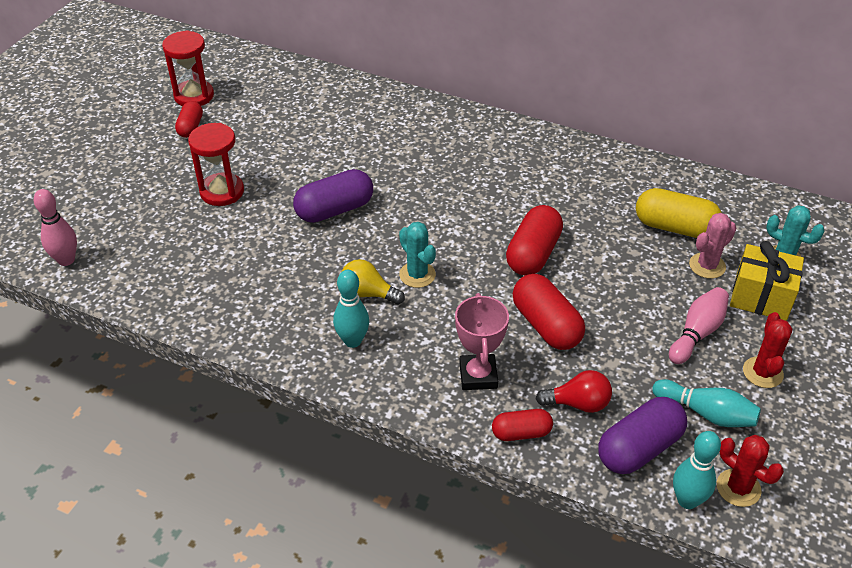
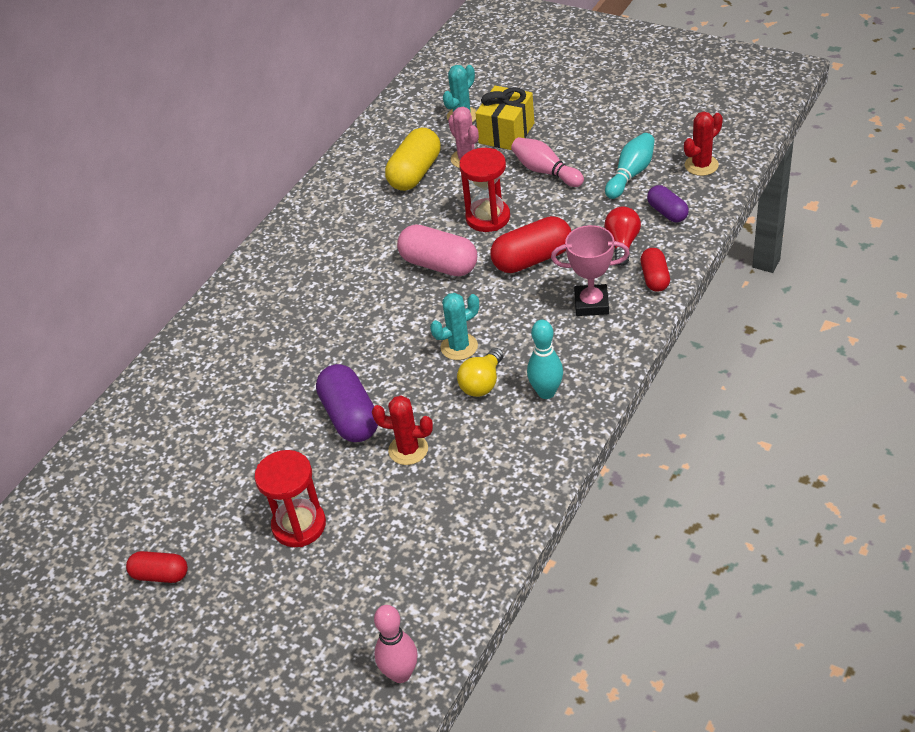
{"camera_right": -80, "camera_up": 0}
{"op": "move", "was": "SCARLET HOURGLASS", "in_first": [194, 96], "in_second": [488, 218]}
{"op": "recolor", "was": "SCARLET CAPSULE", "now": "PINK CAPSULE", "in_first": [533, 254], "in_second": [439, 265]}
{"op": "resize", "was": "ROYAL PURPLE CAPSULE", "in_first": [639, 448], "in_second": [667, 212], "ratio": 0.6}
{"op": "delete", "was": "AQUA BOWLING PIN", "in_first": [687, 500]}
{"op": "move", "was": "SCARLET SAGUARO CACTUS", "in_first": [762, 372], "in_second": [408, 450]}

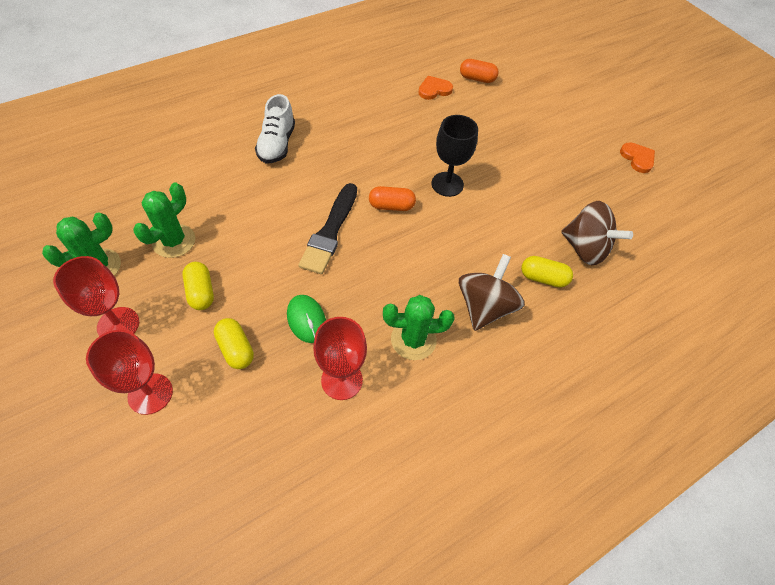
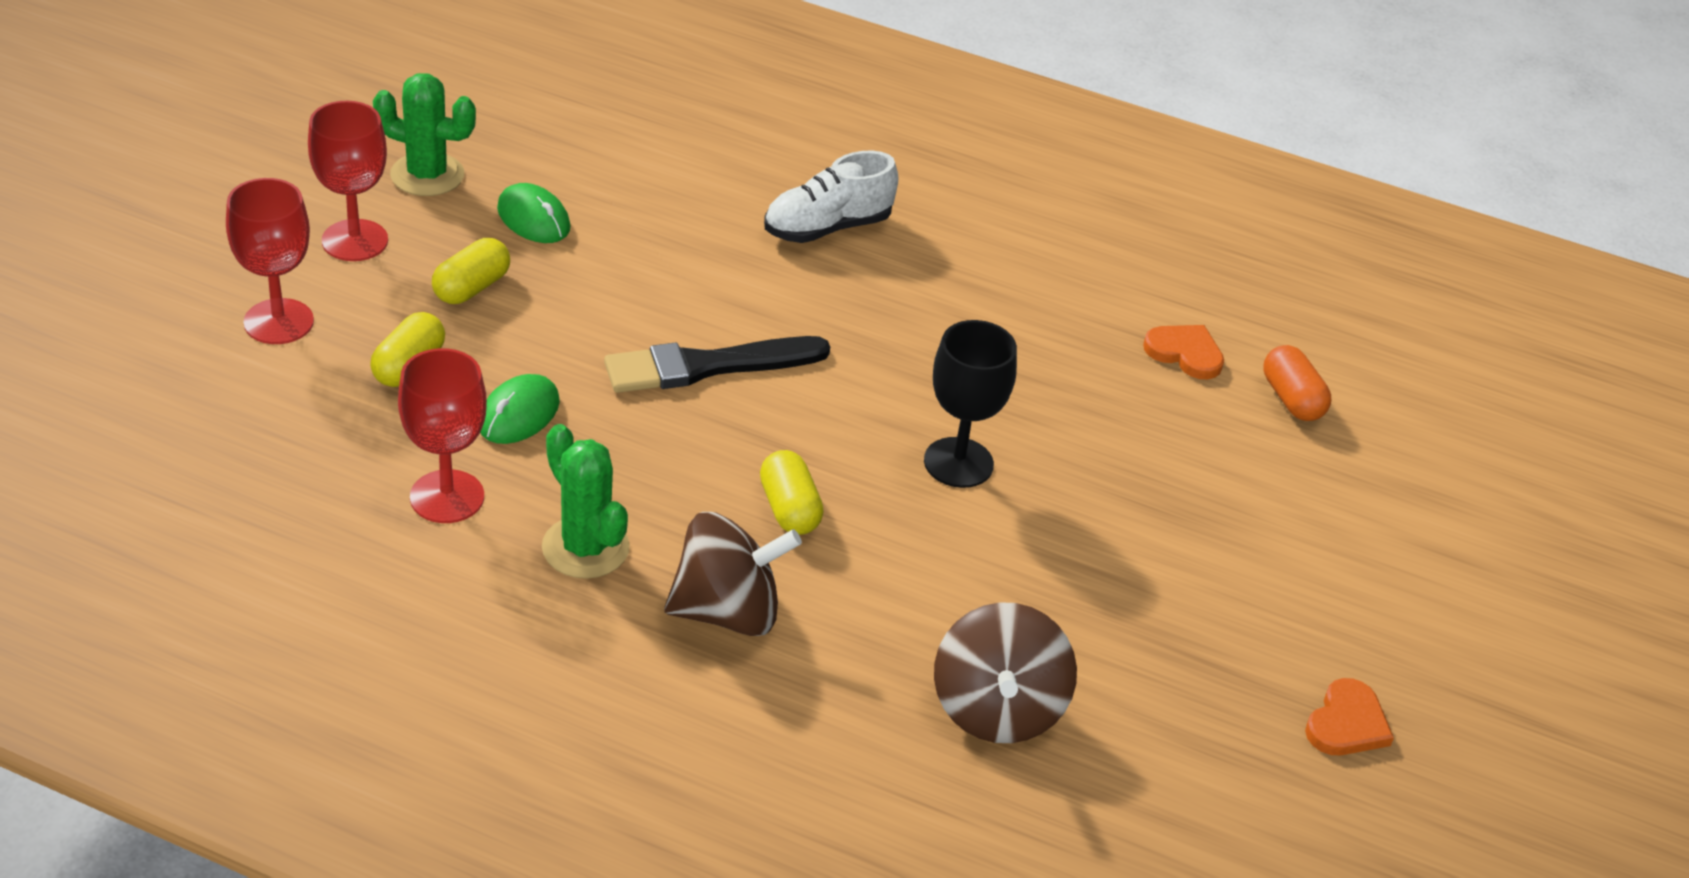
{"camera_right": 55, "camera_up": -15}
{"op": "replace", "was": "GREEN SAGUARO CACTUS", "now": "GREEN PC MOUSE", "in_first": [174, 241], "in_second": [533, 219]}
{"op": "delete", "was": "BRIGHT ORANGE CAPSULE", "in_first": [391, 206]}
{"op": "move", "was": "GOLDEN CAPSULE", "in_first": [543, 278], "in_second": [789, 509]}

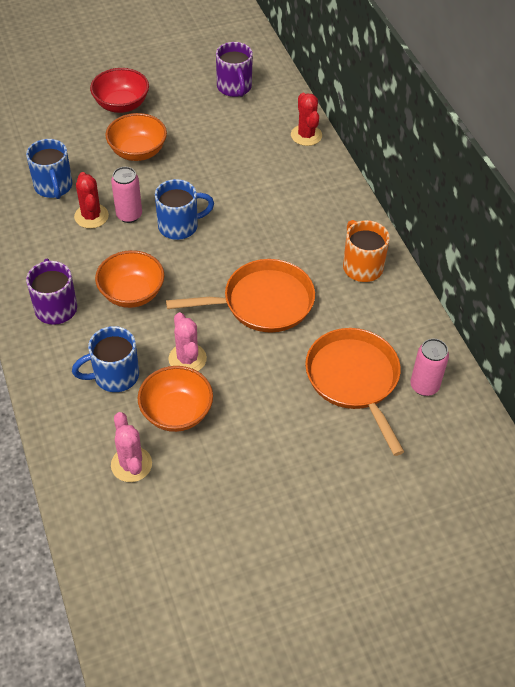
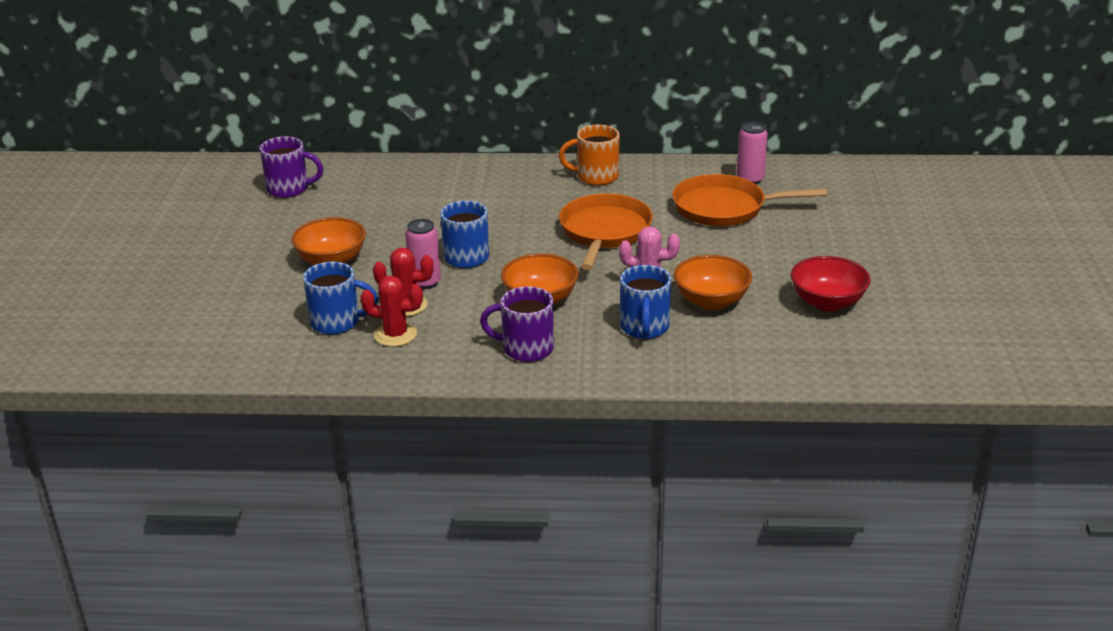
{"camera_right": -65, "camera_up": -20}
{"op": "move", "was": "SCARLET DEEP DISH", "in_first": [121, 105], "in_second": [827, 303]}
{"op": "delete", "was": "PINK SAGUARO CACTUS", "in_first": [131, 464]}
{"op": "move", "was": "SCARLET SAGUARO CACTUS", "in_first": [306, 135], "in_second": [395, 335]}

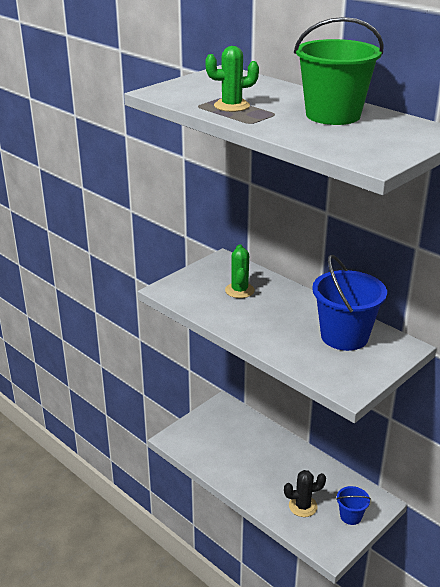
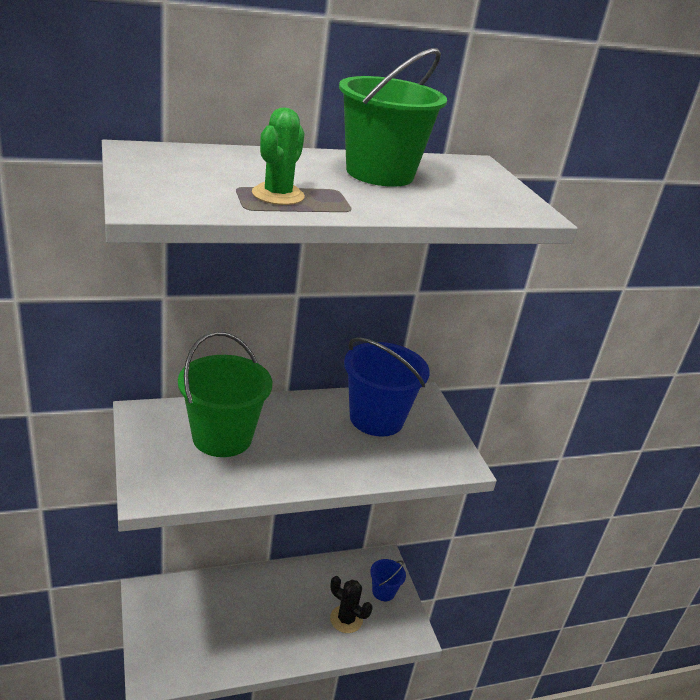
{"camera_right": -65, "camera_up": 0}
{"op": "replace", "was": "GREEN SAGUARO CACTUS", "now": "GREEN BUCKET", "in_first": [239, 290], "in_second": [222, 437]}
{"op": "rotate", "was": "BLACK SAGUARO CACTUS", "in_first": [303, 506], "in_second": [346, 619], "clockwise": -75}

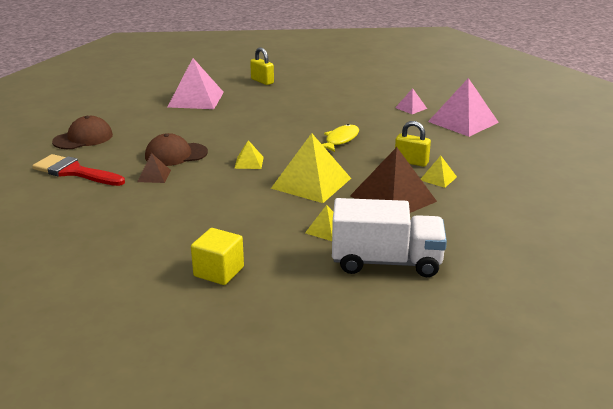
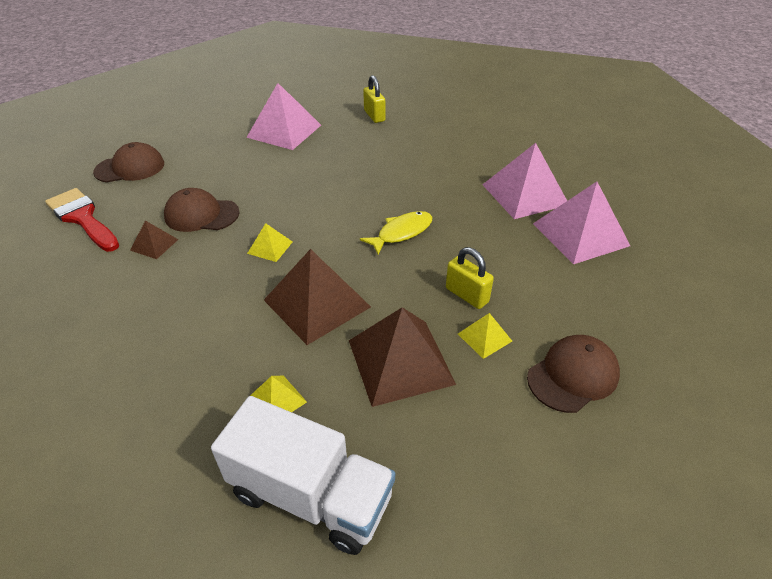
{"camera_right": 20, "camera_up": 15}
{"op": "delete", "was": "GOLDEN SOLID CUBE", "in_first": [219, 272]}
{"op": "recolor", "was": "GOLDEN SOLID PYRAMID", "now": "RUSSET SOLID PYRAMID", "in_first": [311, 183], "in_second": [316, 303]}
{"op": "resize", "was": "PINK SOLID PYRAMID", "in_first": [411, 108], "in_second": [524, 194], "ratio": 2.1}
{"op": "insert", "now": "RUSSET PEAKED CAP", "in_second": [573, 375]}

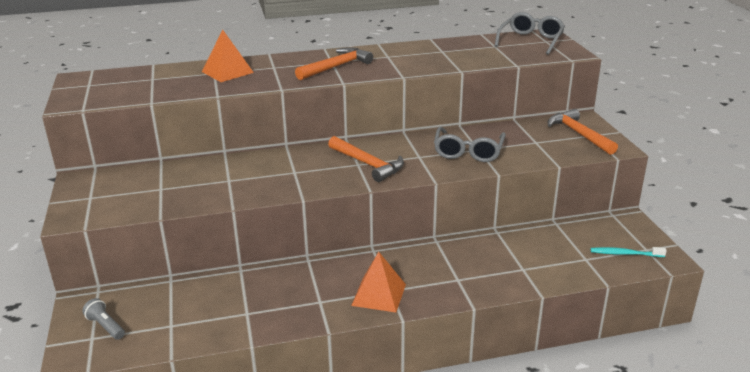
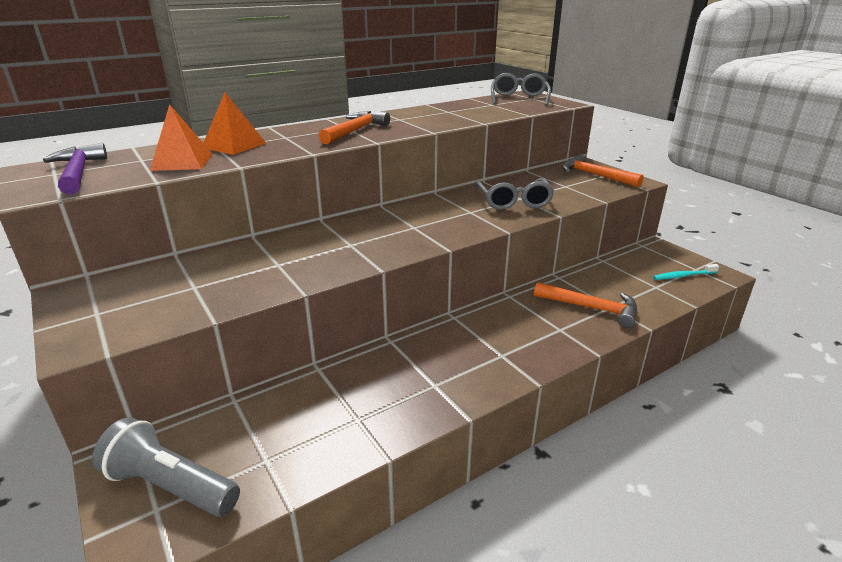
{"camera_right": -20, "camera_up": 0}
{"op": "resize", "was": "GREY FLASHLIGHT", "in_first": [105, 326], "in_second": [170, 486], "ratio": 1.87}
{"op": "move", "was": "BRIGHT ORANGE HAMMER", "in_first": [367, 164], "in_second": [591, 308]}
{"op": "move", "was": "BRIGHT ORANGE SOLID PYRAMID", "in_first": [378, 294], "in_second": [182, 162]}
{"op": "insert", "now": "ROYAL PURPLE HAMMER", "in_second": [78, 173]}

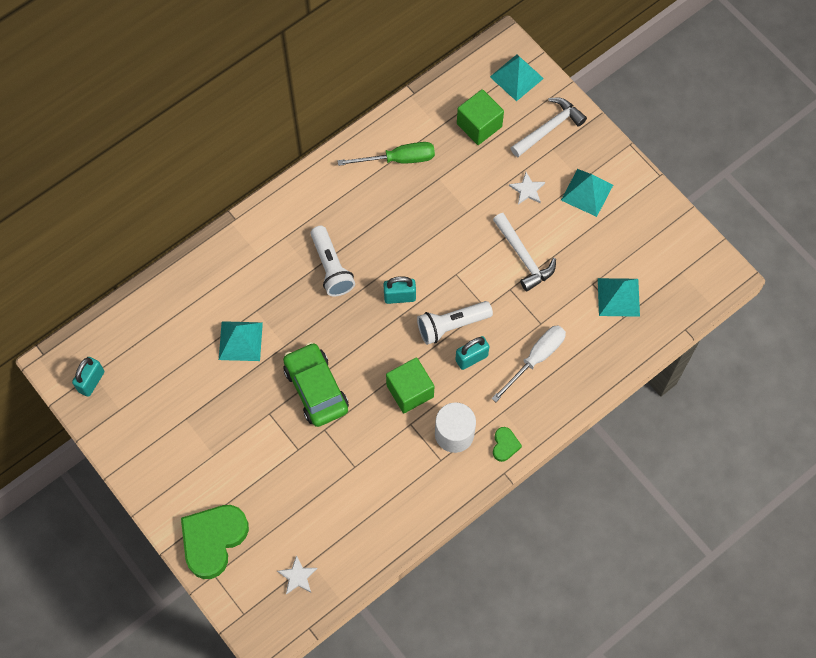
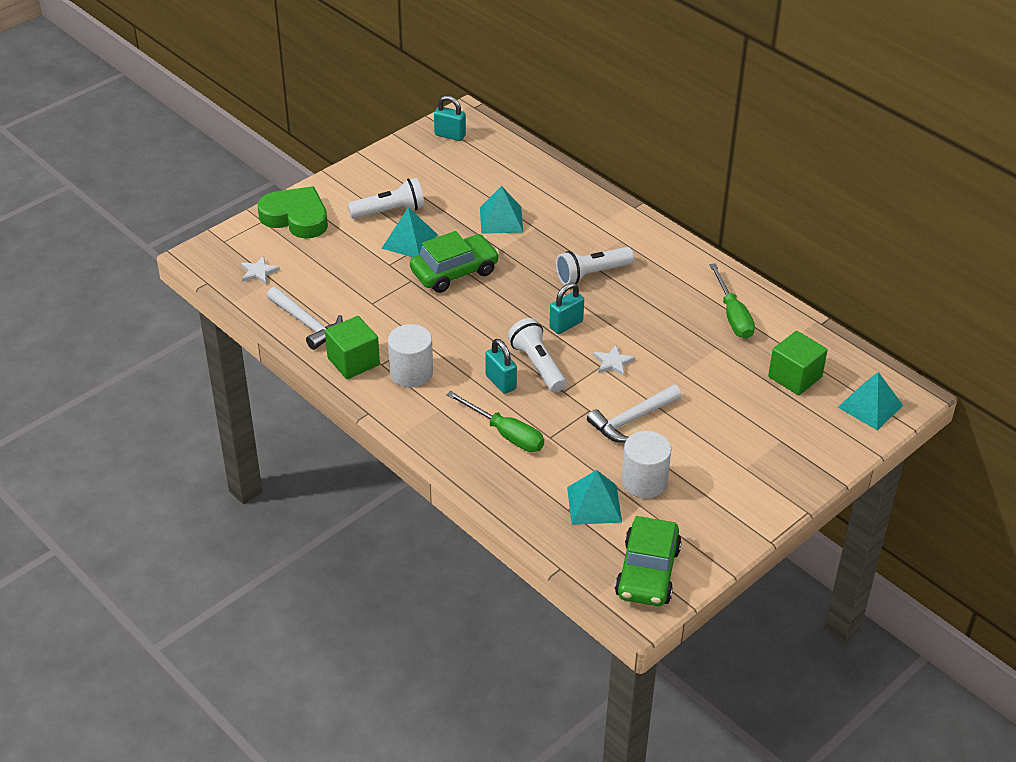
{"camera_right": 85, "camera_up": -25}
{"op": "rotate", "was": "AQUA PADLOCK", "in_first": [399, 297], "in_second": [566, 325], "clockwise": 60}
{"op": "move", "was": "GREEN SOLID CUBE", "in_first": [410, 391], "in_second": [353, 361]}
{"op": "recolor", "was": "PURE WHITE HAND SCREWDRIVER", "now": "GREEN HAND SCREWDRIVER", "in_first": [536, 359], "in_second": [505, 434]}
{"op": "delete", "was": "GREEN LOVE HEART", "in_first": [505, 445]}
{"op": "move", "was": "PURE WHITE STAR SHAPE", "in_first": [527, 190], "in_second": [613, 362]}
{"op": "move", "was": "PURE WHITE HAMMER", "in_first": [549, 128], "in_second": [307, 323]}
{"op": "move", "was": "AQUA SOLID PYRAMID", "in_first": [587, 192], "in_second": [409, 241]}
{"op": "insert", "now": "PURE WHITE FLASHLIGHT", "in_second": [390, 211]}
{"op": "insert", "now": "GREEN AUTOMOBILE", "in_second": [647, 572]}
{"op": "insert", "now": "PURE WHITE CYLINDER SHAPE", "in_second": [644, 481]}

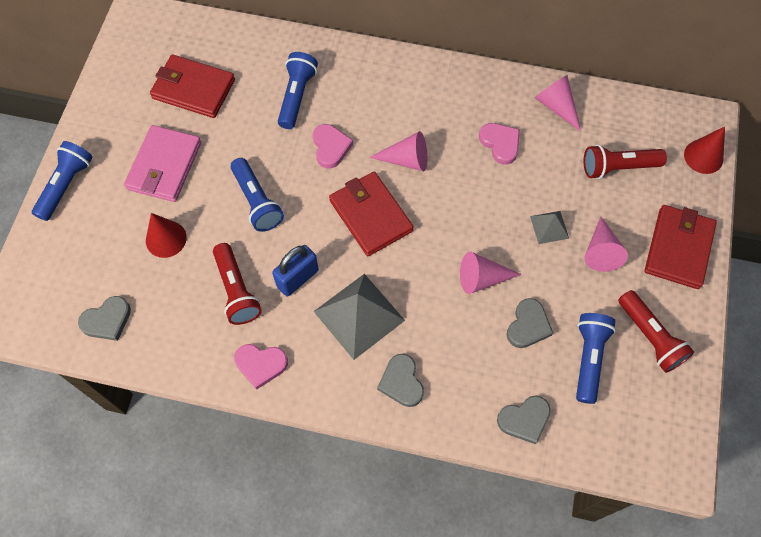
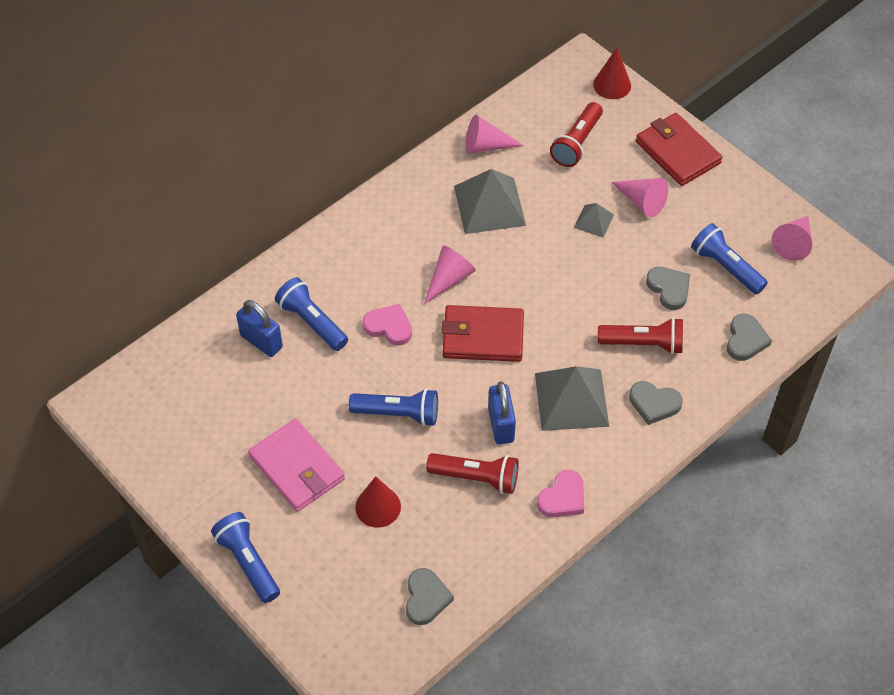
{"camera_right": -55, "camera_up": -10}
{"op": "delete", "was": "SCARLET BILLFOLD", "in_first": [193, 89]}
{"op": "move", "was": "PINK CONE SHAPE", "in_first": [482, 278], "in_second": [793, 243]}
{"op": "replace", "was": "PINK LOVE HEART", "now": "GREY SOLID PYRAMID", "in_first": [500, 144], "in_second": [489, 205]}
{"op": "move", "was": "SCARLET FLASHLIGHT", "in_first": [650, 337], "in_second": [643, 343]}
{"op": "insert", "now": "BLUE PADLOCK", "in_second": [261, 341]}

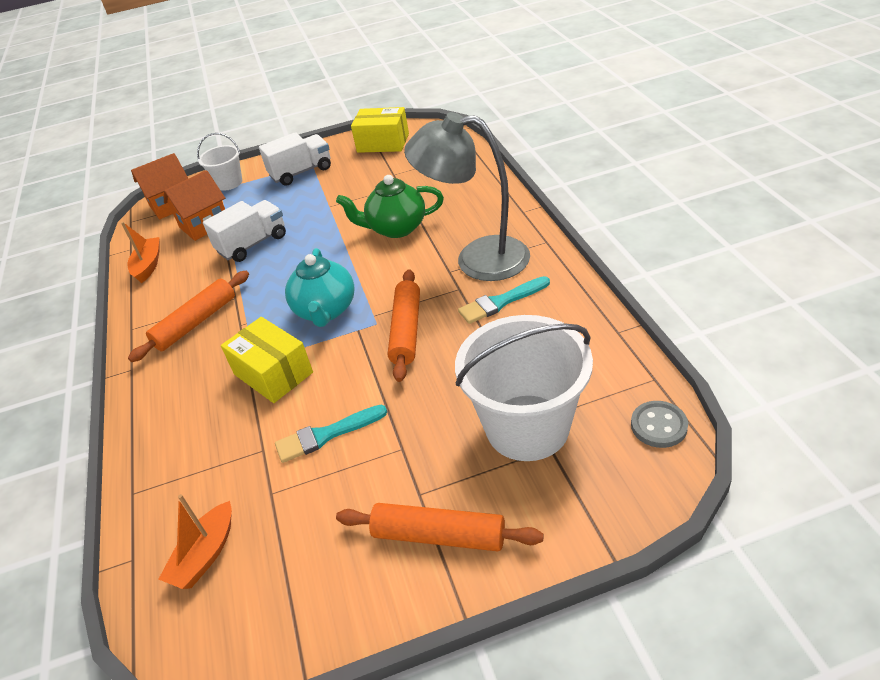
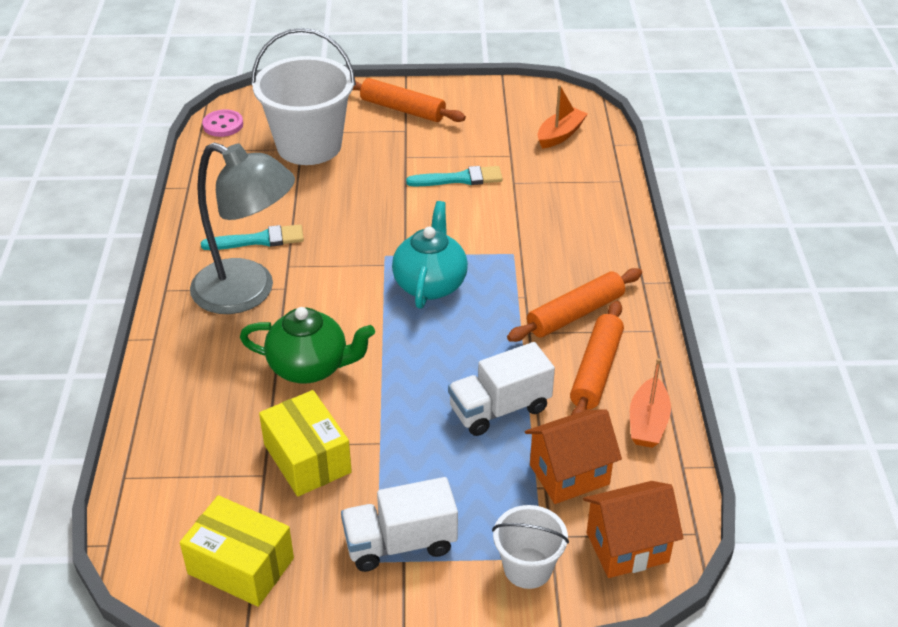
{"camera_right": -170, "camera_up": 0}
{"op": "move", "was": "GOLDEN PACKAGE", "in_first": [273, 373], "in_second": [307, 458]}
{"op": "move", "was": "BRIGHT ORANGE DOUGH ROLLER", "in_first": [406, 330], "in_second": [596, 370]}
{"op": "recolor", "was": "GREY BUTTON", "now": "PINK BUTTON", "in_first": [658, 426], "in_second": [223, 125]}

